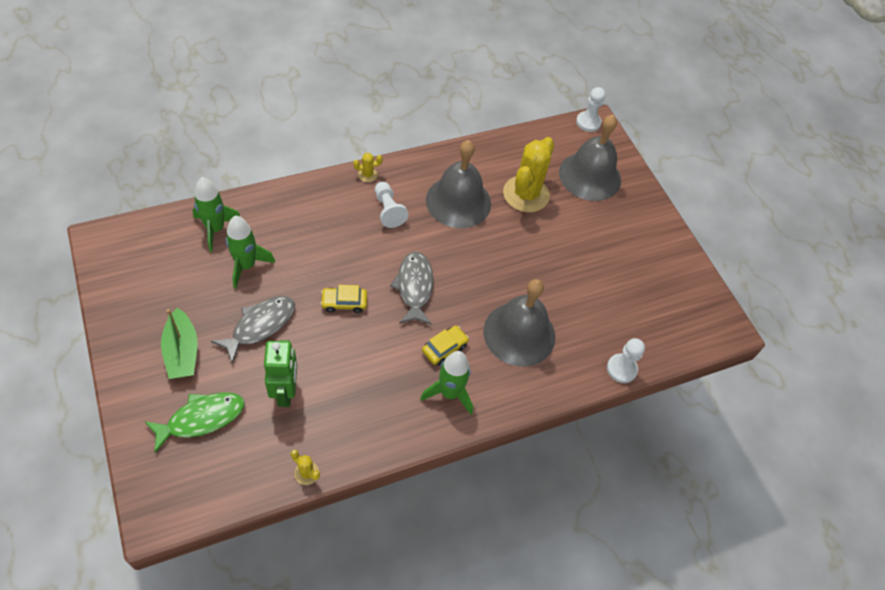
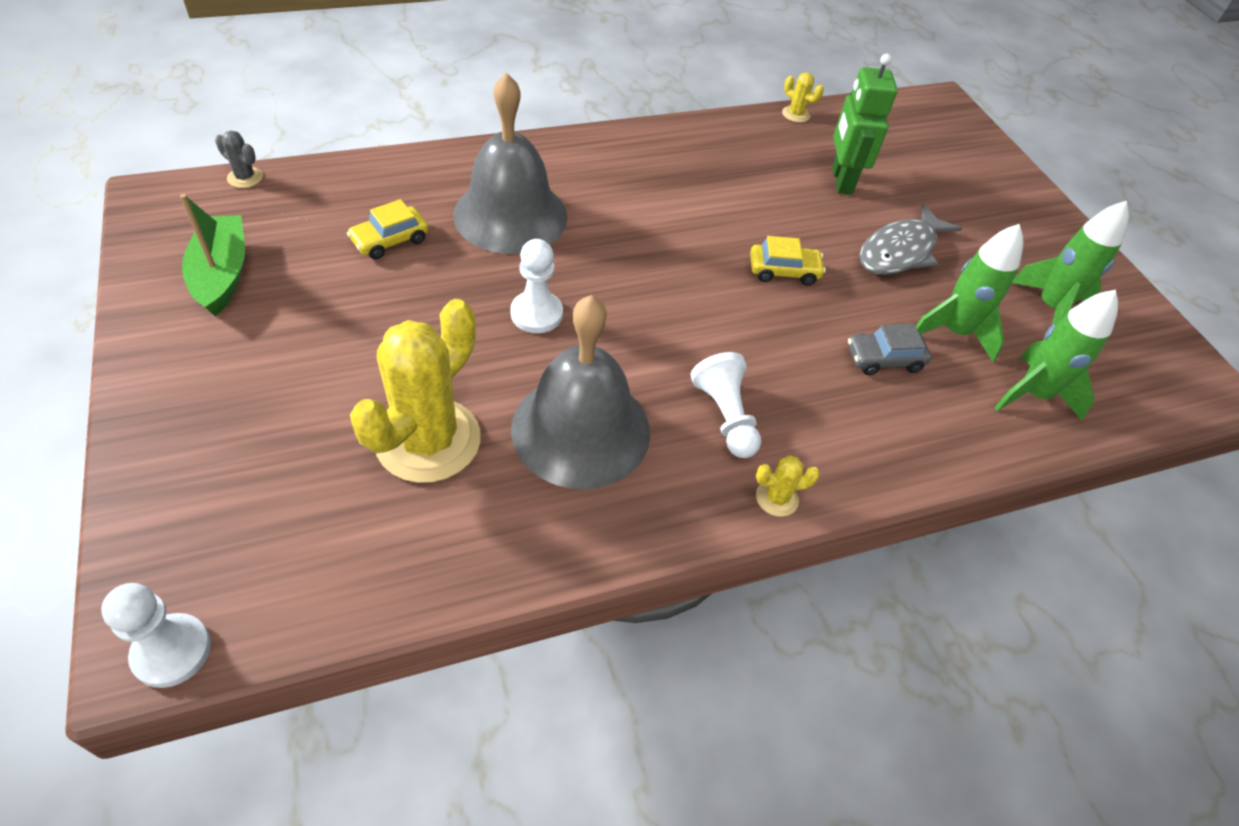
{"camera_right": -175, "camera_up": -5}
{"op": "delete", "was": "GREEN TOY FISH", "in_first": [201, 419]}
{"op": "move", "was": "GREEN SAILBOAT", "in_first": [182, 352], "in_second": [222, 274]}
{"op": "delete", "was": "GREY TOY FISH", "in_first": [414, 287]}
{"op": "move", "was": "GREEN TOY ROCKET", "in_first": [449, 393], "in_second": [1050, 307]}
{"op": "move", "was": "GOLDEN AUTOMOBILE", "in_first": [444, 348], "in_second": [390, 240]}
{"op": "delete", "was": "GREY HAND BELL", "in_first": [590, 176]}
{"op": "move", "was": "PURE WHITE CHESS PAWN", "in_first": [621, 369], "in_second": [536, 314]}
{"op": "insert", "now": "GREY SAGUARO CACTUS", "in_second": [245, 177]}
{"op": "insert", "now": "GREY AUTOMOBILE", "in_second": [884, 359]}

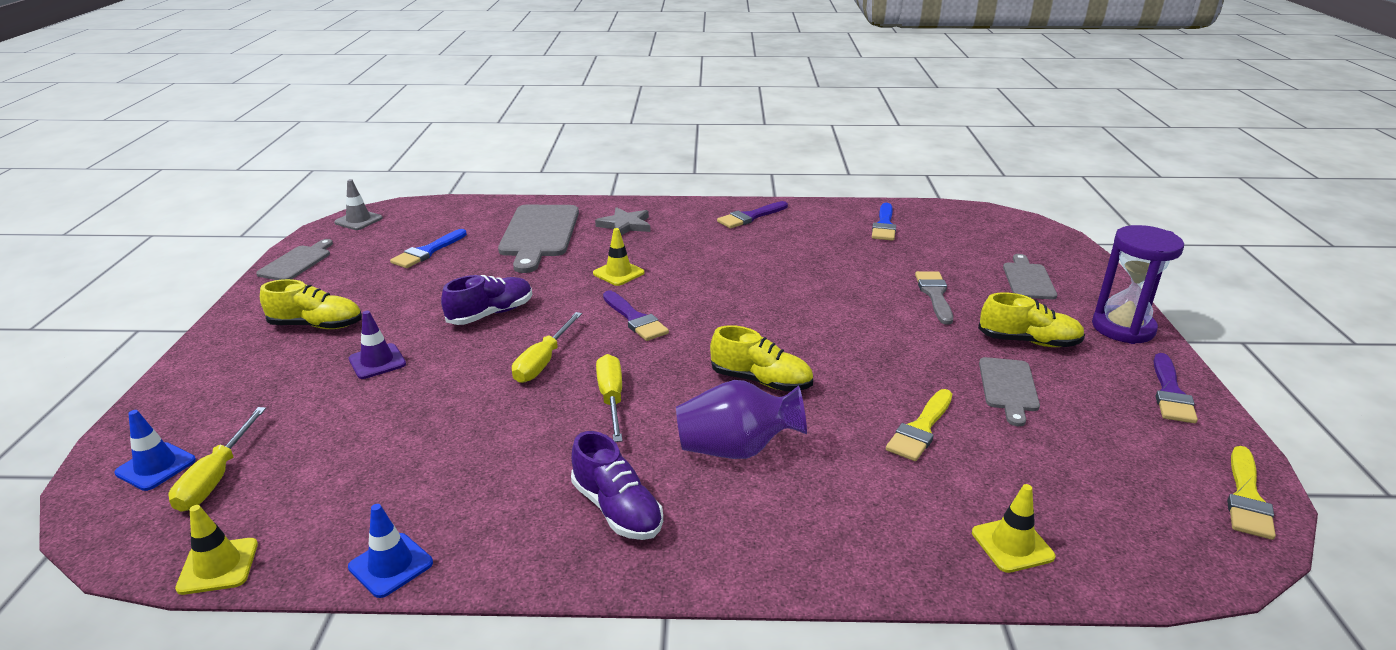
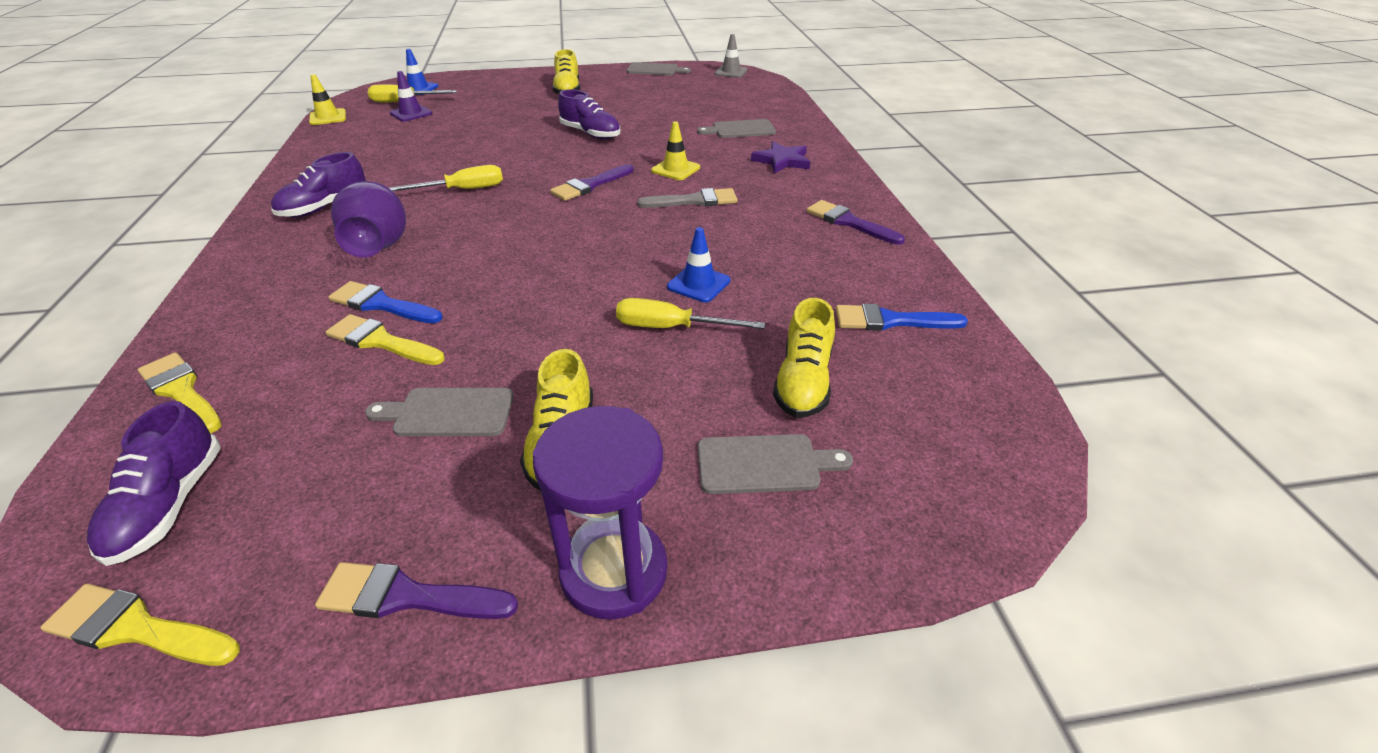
{"camera_right": 80, "camera_up": 10}
{"op": "move", "was": "BLUE TRAFFIC CONE", "in_first": [391, 565], "in_second": [698, 284]}
{"op": "move", "was": "ROYAL PURPLE TRAFFIC CONE", "in_first": [377, 361], "in_second": [411, 113]}
{"op": "move", "was": "BLUE PAINT BRUSH", "in_first": [427, 252], "in_second": [381, 304]}
{"op": "resize", "was": "GREY BREAD BOARD", "in_first": [539, 234], "in_second": [740, 130], "ratio": 0.57}
{"op": "move", "was": "GOLDEN HAND SCREWDRIVER", "in_first": [543, 362], "in_second": [671, 328]}
{"op": "recolor", "was": "GREY STAR SHAPE", "now": "ROYAL PURPLE STAR SHAPE", "in_first": [625, 225], "in_second": [782, 161]}
{"op": "move", "was": "GOLDEN SNEAKER", "in_first": [761, 381], "in_second": [803, 382]}
{"op": "move", "was": "GREY PAINT BRUSH", "in_first": [934, 295], "in_second": [694, 201]}
{"op": "replace", "was": "GOLDEN TRAFFIC CONE", "now": "GOLDEN PAINT BRUSH", "in_first": [1012, 545], "in_second": [181, 391]}
{"op": "insert", "now": "ROYAL PURPLE SNEAKER", "in_second": [169, 505]}

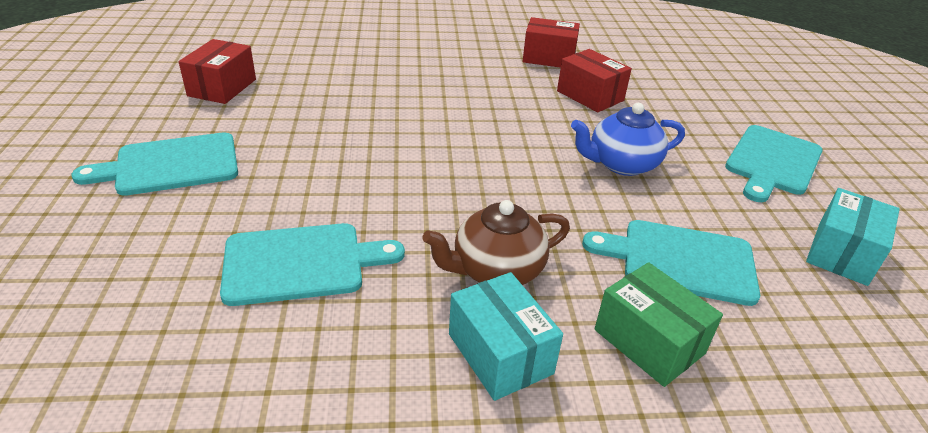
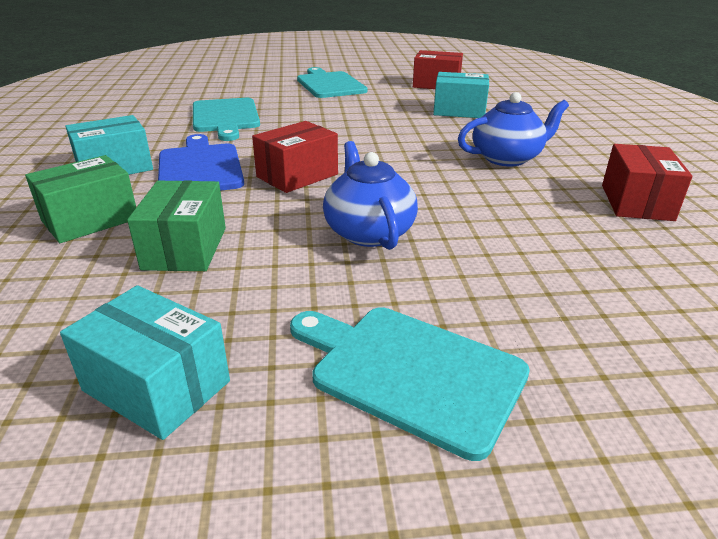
{"camera_right": 90, "camera_up": -5}
{"op": "replace", "was": "RUSSET CHINA TEAPOT", "now": "BLUE BREAD BOARD", "in_first": [496, 270], "in_second": [200, 167]}
{"op": "move", "was": "SCARLET PACKAGE", "in_first": [590, 96], "in_second": [297, 175]}
{"op": "replace", "was": "AQUA BREAD BOARD", "now": "GREEN PACKAGE", "in_first": [680, 260], "in_second": [185, 248]}
{"op": "insert", "now": "AQUA PACKAGE", "in_second": [459, 111]}
{"op": "insert", "now": "BLUE CHINA TEAPOT", "in_second": [507, 158]}

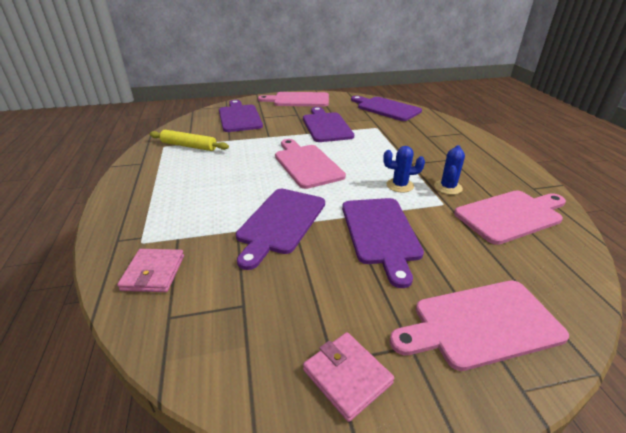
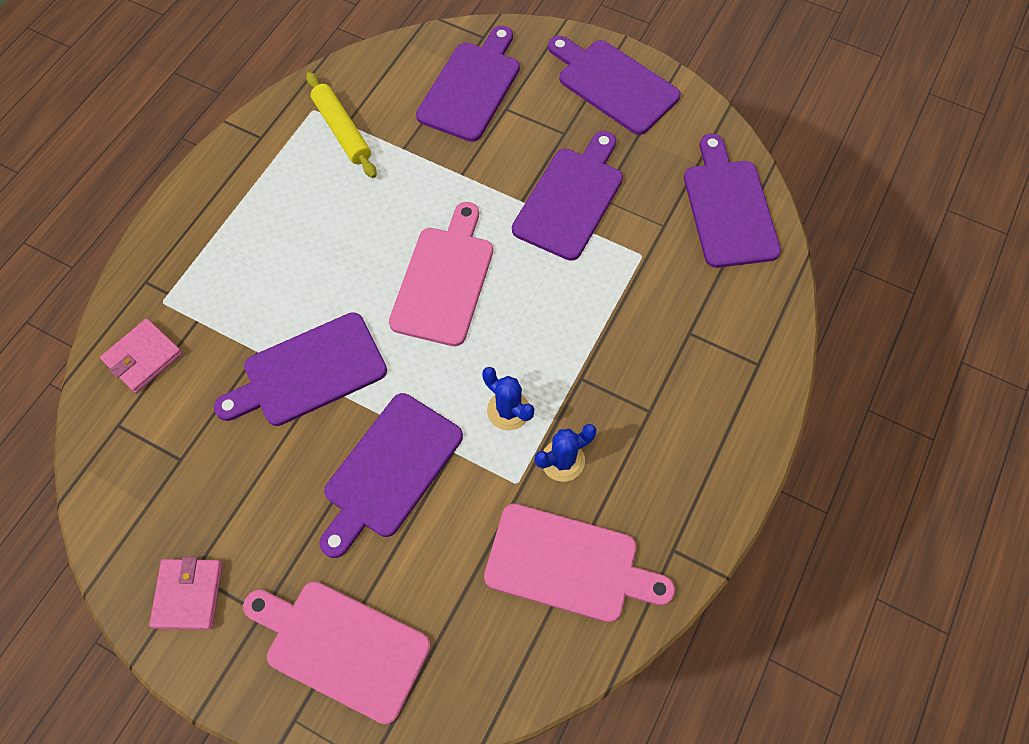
{"camera_right": 40, "camera_up": 30}
{"op": "recolor", "was": "PINK BREAD BOARD", "now": "ROYAL PURPLE BREAD BOARD", "in_first": [298, 100], "in_second": [614, 84]}

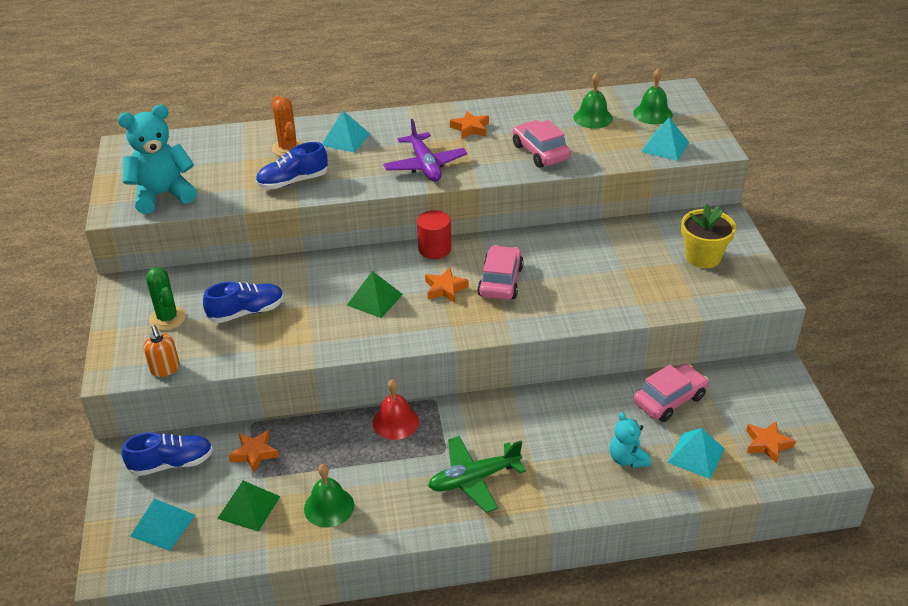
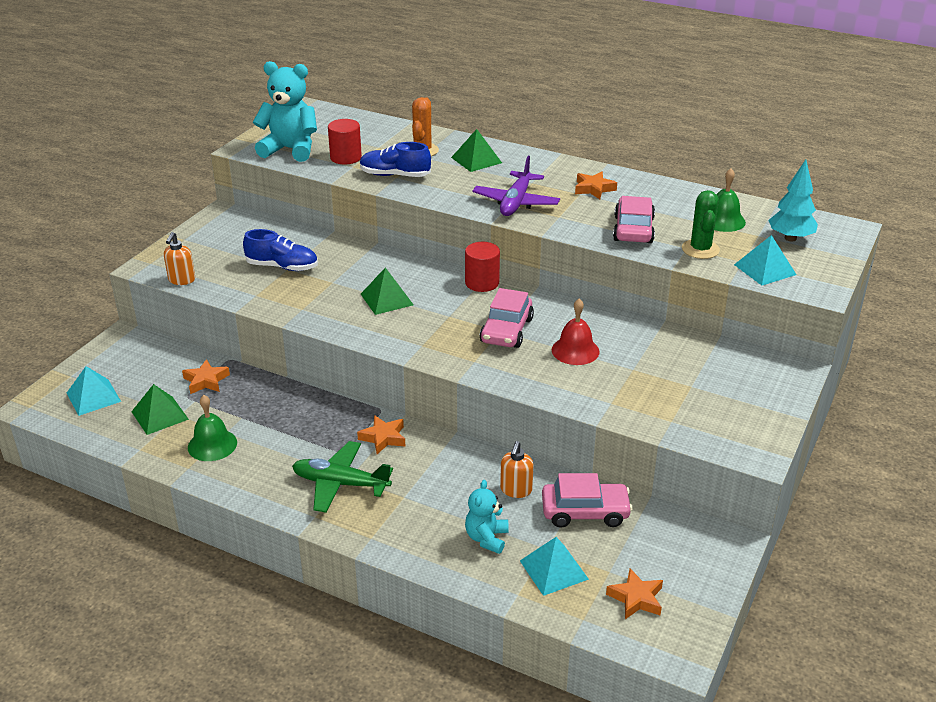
{"camera_right": 35, "camera_up": -5}
{"op": "delete", "was": "BLUE SNEAKER", "in_first": [171, 463]}
{"op": "move", "was": "GREEN SAGUARO CACTUS", "in_first": [167, 318], "in_second": [700, 249]}
{"op": "recolor", "was": "AQUA SOLID PYRAMID", "now": "GREEN SOLID PYRAMID", "in_first": [345, 139], "in_second": [476, 160]}
{"op": "move", "was": "SCARLET HAND BELL", "in_first": [395, 422], "in_second": [575, 350]}
{"op": "move", "was": "BRIGHT ORANGE STAR SHAPE", "in_first": [445, 289], "in_second": [383, 438]}
{"op": "rotate", "was": "PINK AUTOMOBILE", "in_first": [500, 281], "in_second": [506, 330], "clockwise": 150}
{"op": "replace", "was": "GREEN HAND BELL", "now": "AQUA TREE", "in_first": [652, 114], "in_second": [790, 238]}
{"op": "delete", "was": "GOLDEN PLANT POT", "in_first": [703, 257]}
{"op": "insert", "now": "SCARLET CYLINDER SHAPE", "in_second": [346, 157]}
{"op": "insert", "now": "BRIGHT ORANGE PUMP BOTTLE", "in_second": [516, 490]}

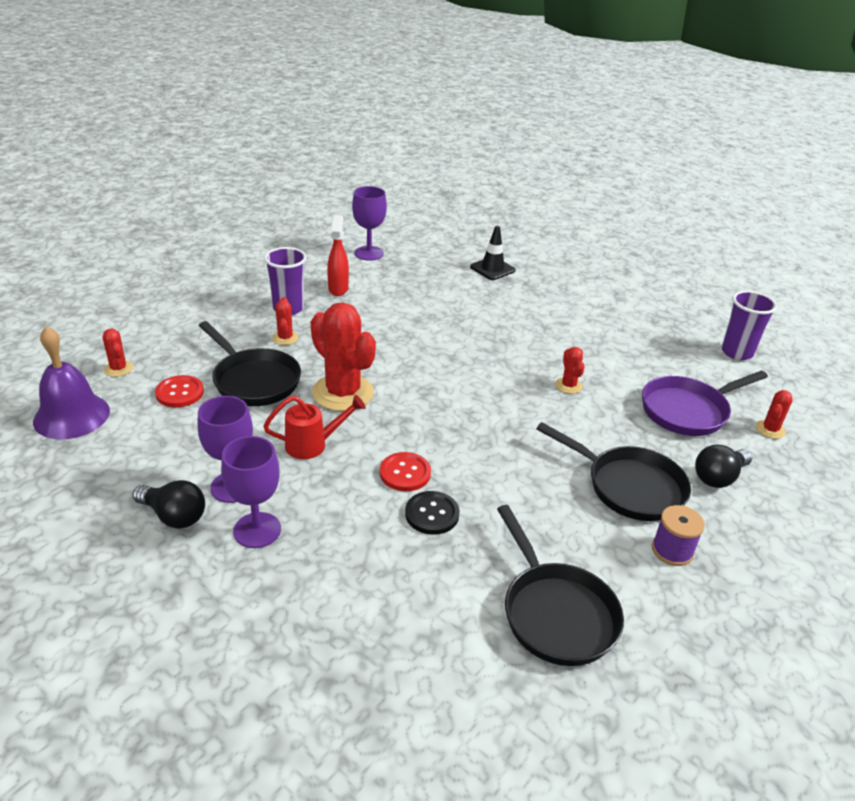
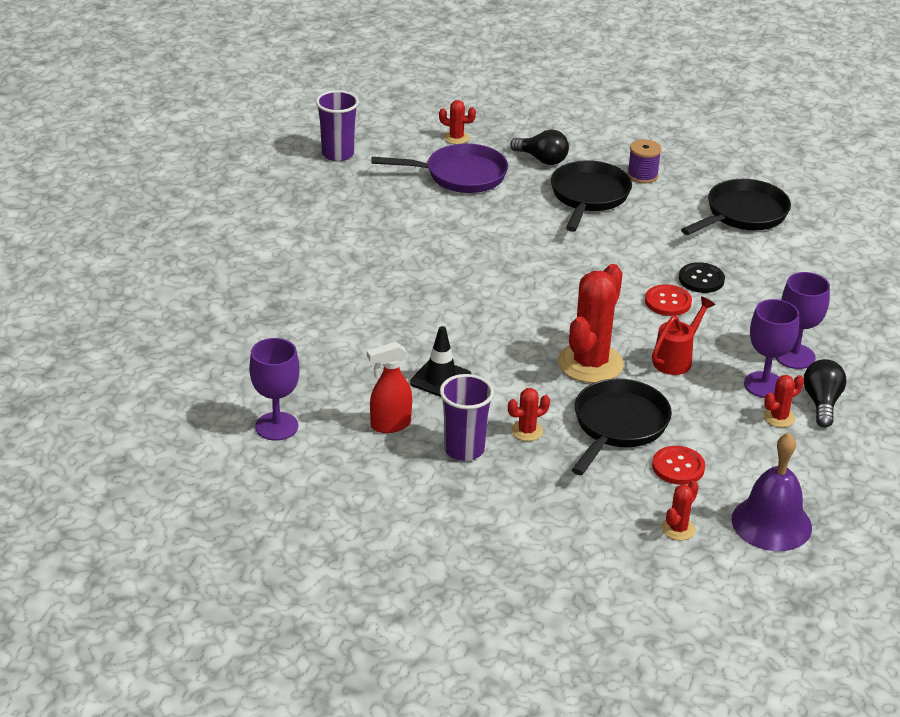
{"camera_right": -110, "camera_up": 0}
{"op": "rotate", "was": "SCARLET WATERING CAN", "in_first": [313, 444], "in_second": [677, 359], "clockwise": 75}
{"op": "move", "was": "BLACK TRAFFIC CONE", "in_first": [492, 269], "in_second": [440, 379]}
{"op": "move", "was": "SCARLET SAGUARO CACTUS", "in_first": [568, 385], "in_second": [779, 417]}
{"op": "rotate", "was": "ROYAL PURPLE FRYING PAN", "in_first": [688, 411], "in_second": [460, 175], "clockwise": -45}

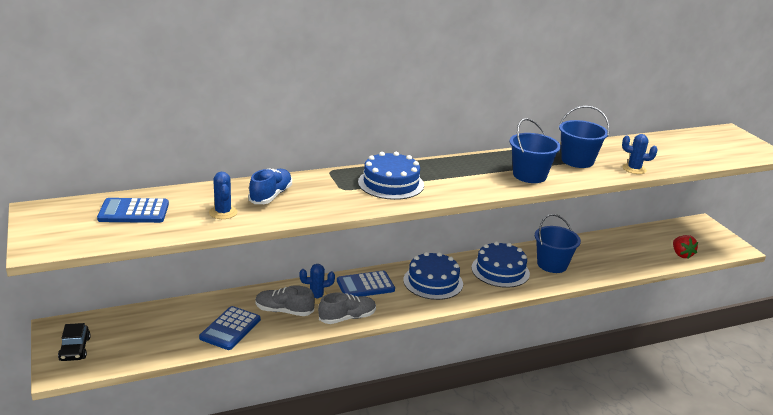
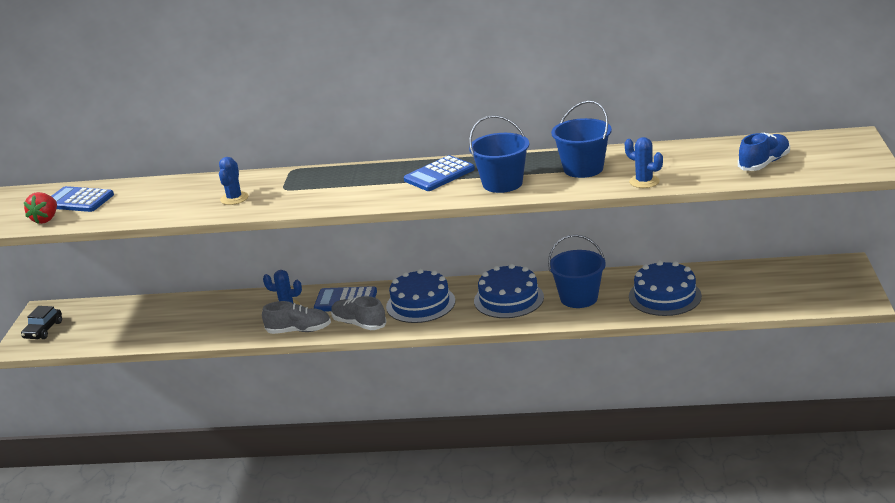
{"camera_right": 30, "camera_up": 0}
{"op": "move", "was": "BLUE ADDING MACHINE", "in_first": [230, 329], "in_second": [439, 175]}
{"op": "move", "was": "BLUE SAGUARO CACTUS", "in_first": [223, 212], "in_second": [234, 198]}
{"op": "move", "was": "BLUE SNEAKER", "in_first": [271, 196], "in_second": [764, 163]}
{"op": "move", "was": "GREY SNEAKER", "in_first": [284, 311], "in_second": [359, 324]}
{"op": "move", "was": "BLUE CAKE", "in_first": [391, 183], "in_second": [665, 296]}
{"op": "move", "was": "SCARLET STRAWBERRY", "in_first": [681, 254], "in_second": [46, 219]}

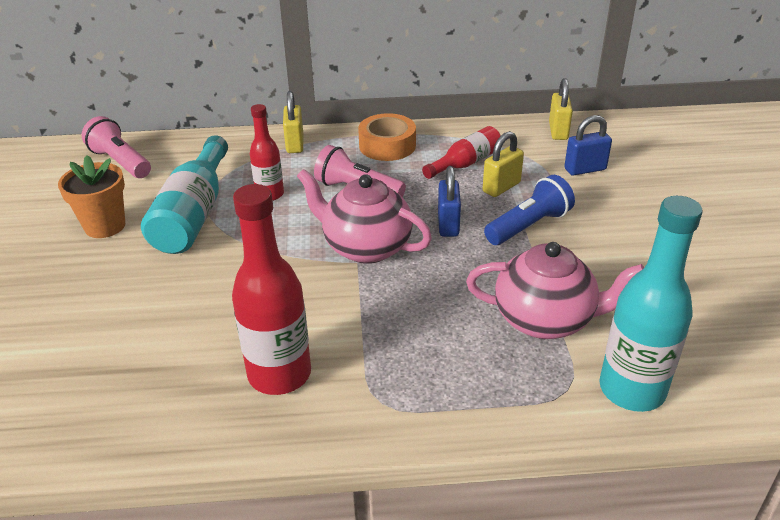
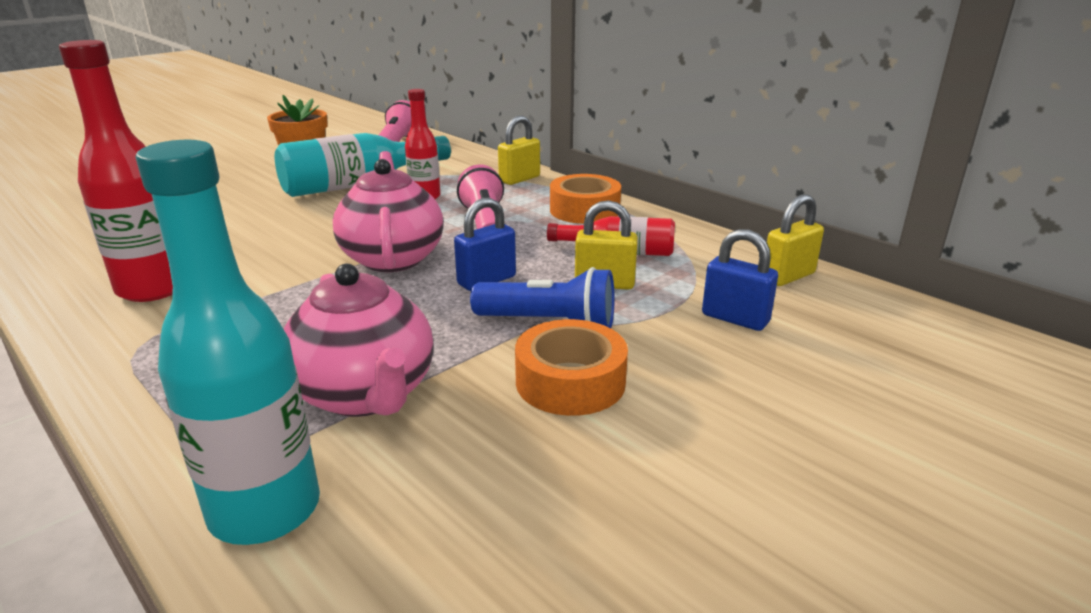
{"camera_right": 50, "camera_up": -10}
{"op": "insert", "now": "BRIGHT ORANGE STICKY TAPE", "in_second": [570, 382]}

